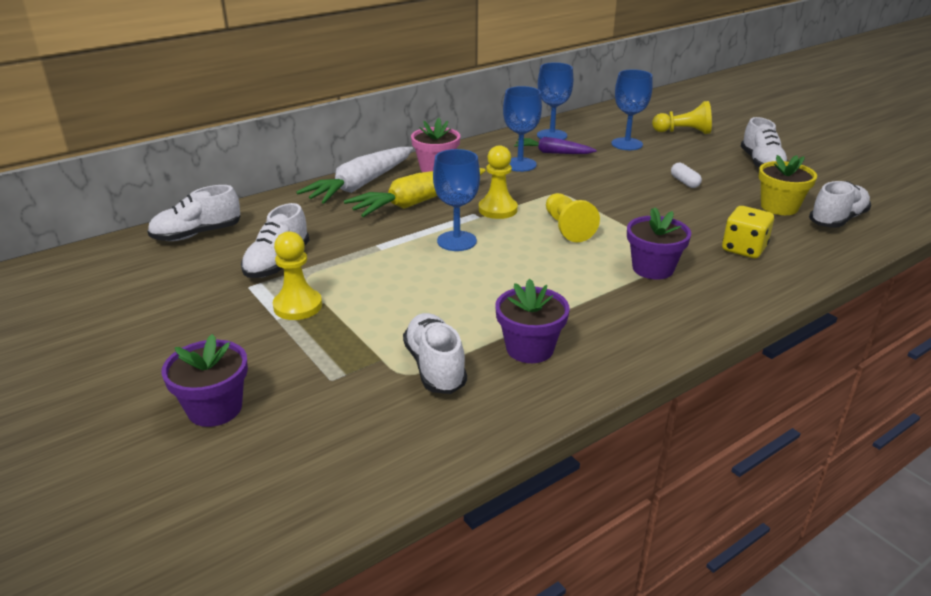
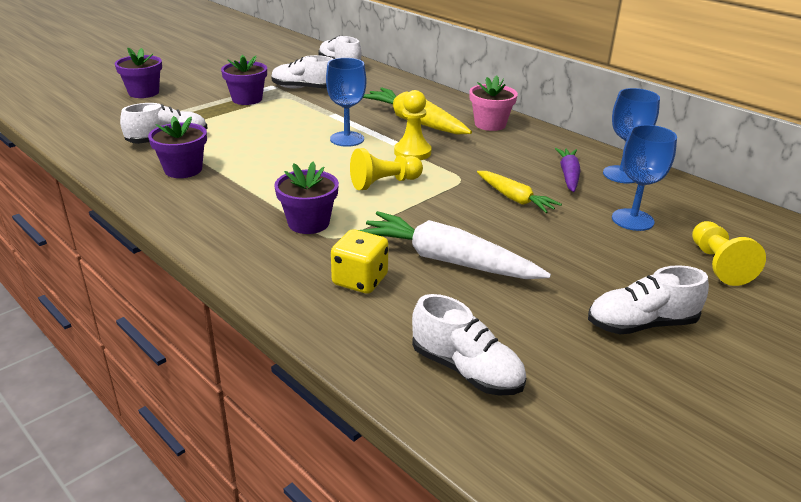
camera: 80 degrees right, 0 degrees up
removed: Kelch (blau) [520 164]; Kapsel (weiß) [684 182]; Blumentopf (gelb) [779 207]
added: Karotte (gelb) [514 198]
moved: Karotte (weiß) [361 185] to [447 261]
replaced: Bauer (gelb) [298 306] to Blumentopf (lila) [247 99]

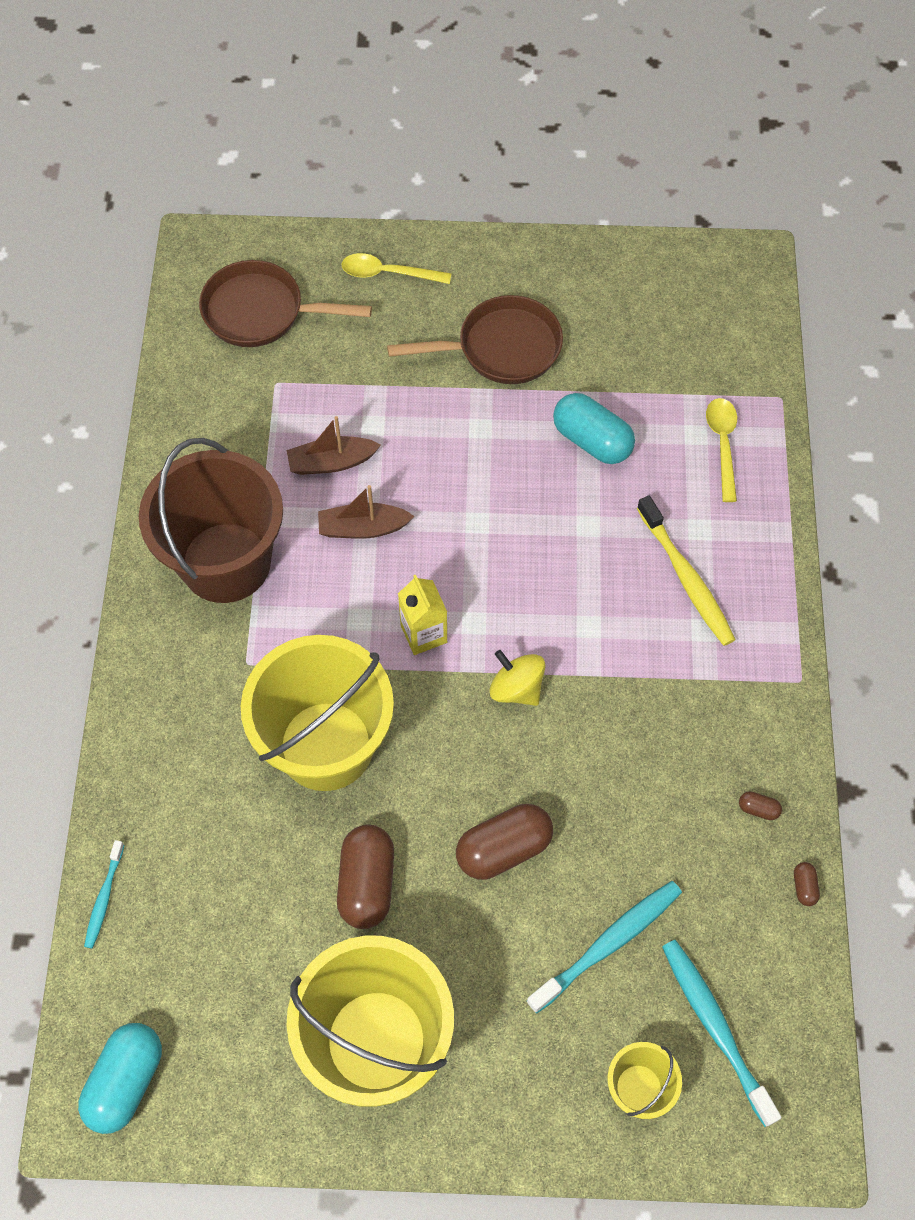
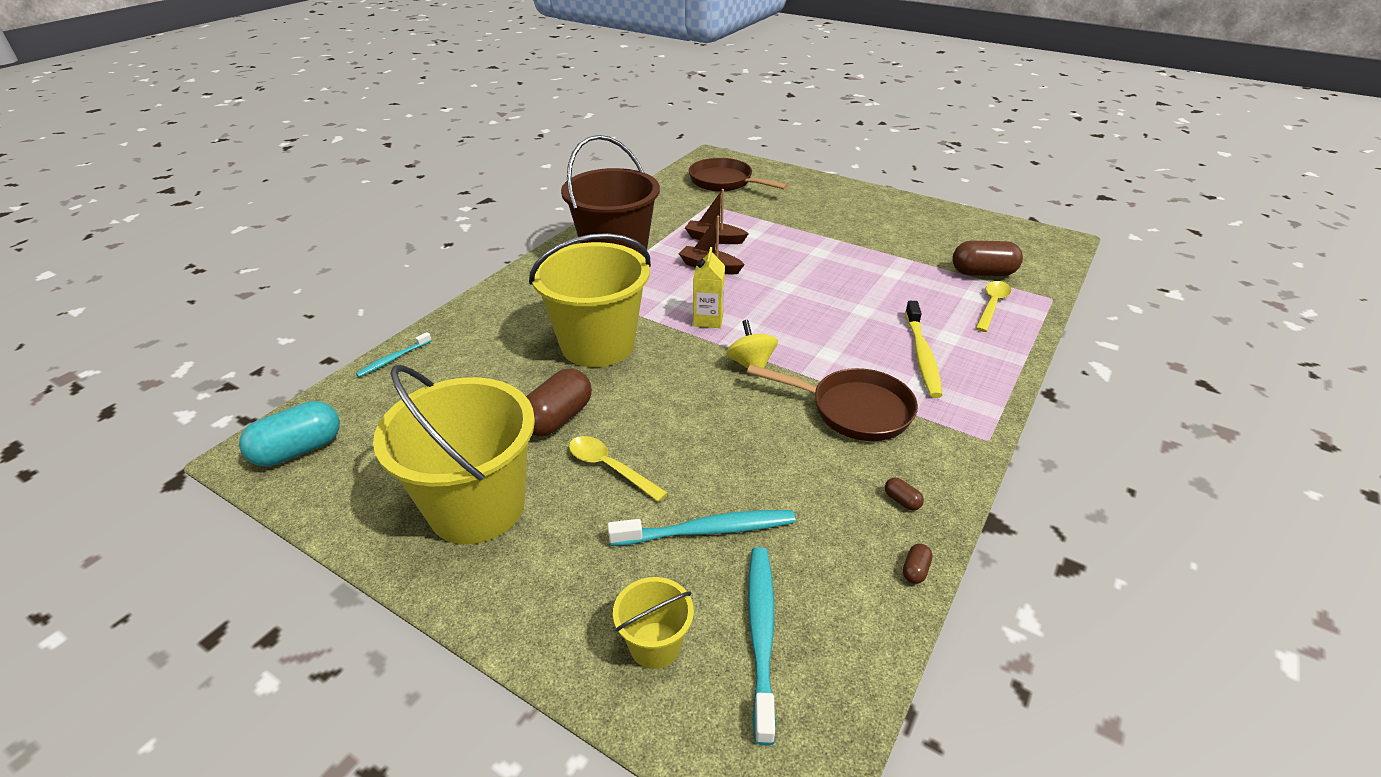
camera: 30 degrees right, 25 degrees down
removed: Kapsel (türkis) [592 441]
moved: Löffel (gelb) [388 273] to [610 467]; Pfanne (braun) [502 348] to [854 410]; Kapsel (braun) [503 849] to [983 273]

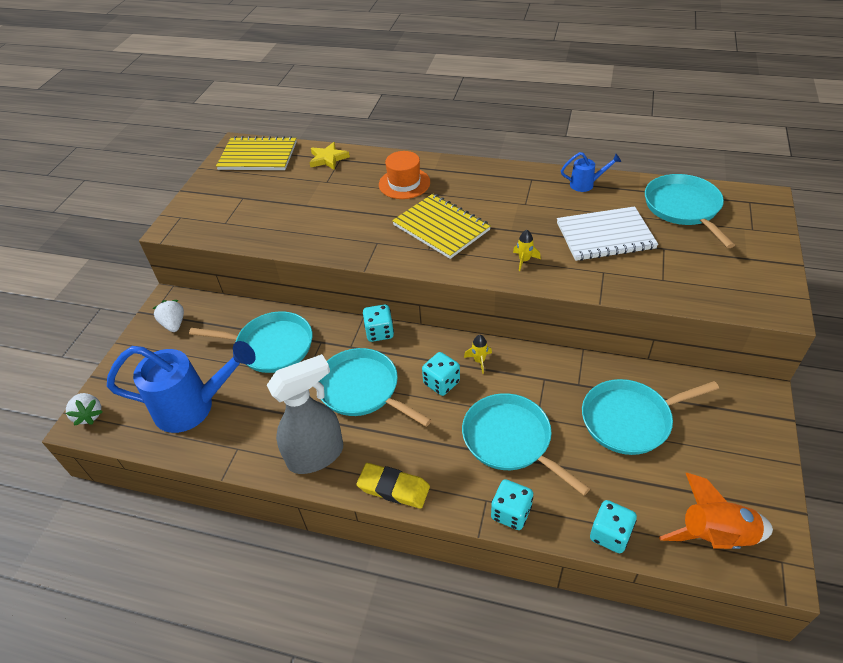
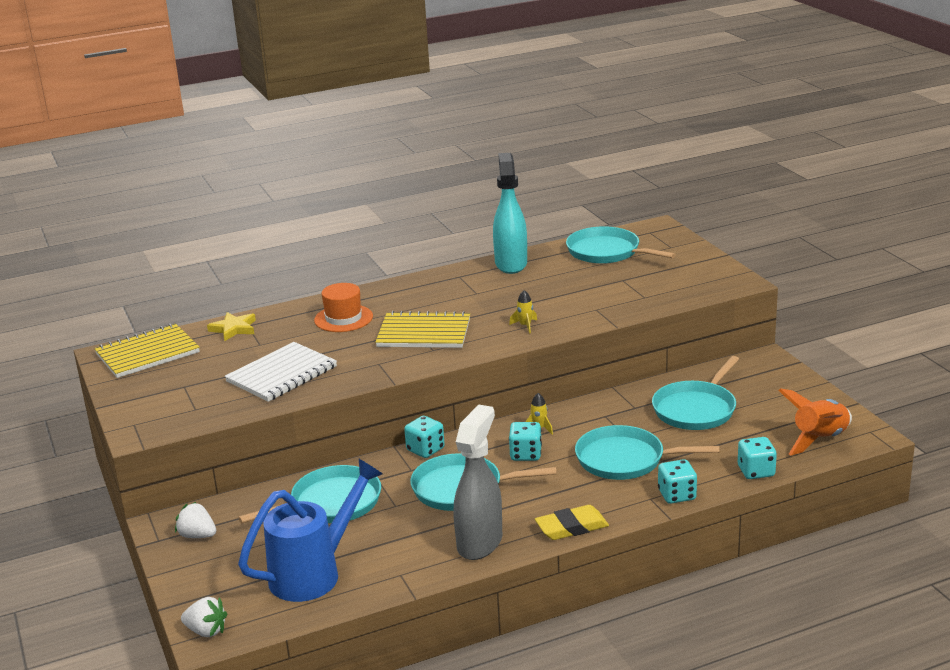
camera: 40 degrees left, 20 degrees down
moved: Notizbuch (weiß) [605 235] to [281 374]
replaced: Gießkanne (blau) [586 184] to Sprühflasche (türkis) [511 264]

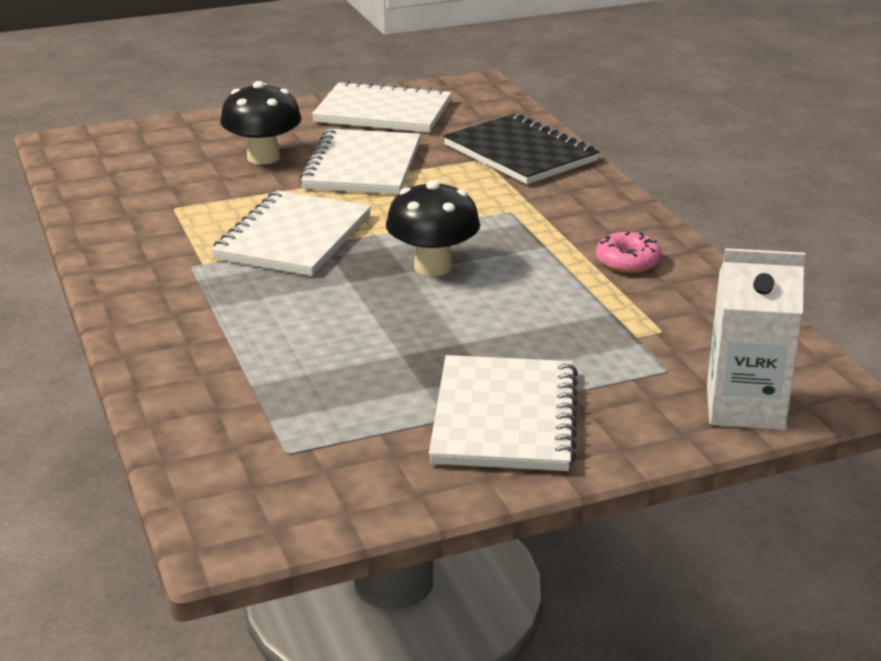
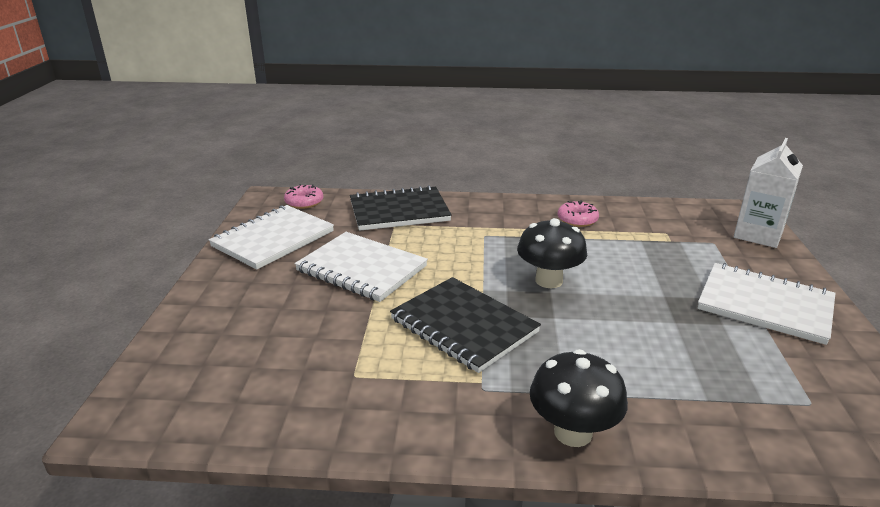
camera: 65 degrees left, 0 degrees up
added: Donut (rosa) [304 202]
moved: Pilz (schwarz) [263 158] to [573 432]
recoloured: Notizbuch (weiß) [294 238] to Notizbuch (schwarz) [464 326]

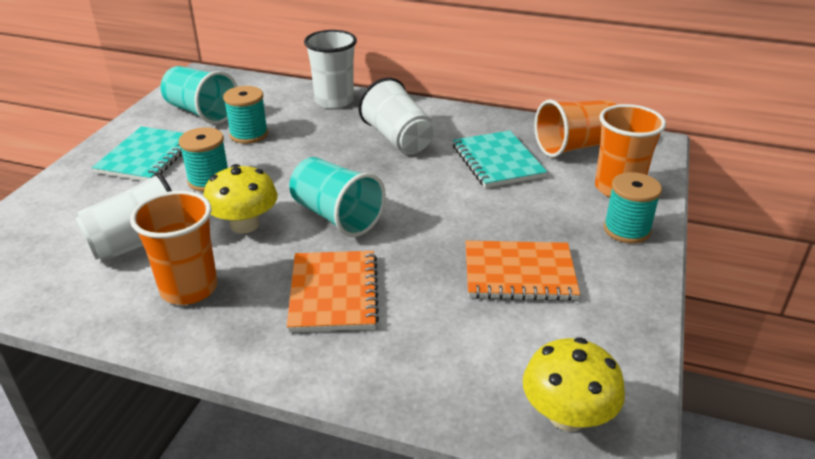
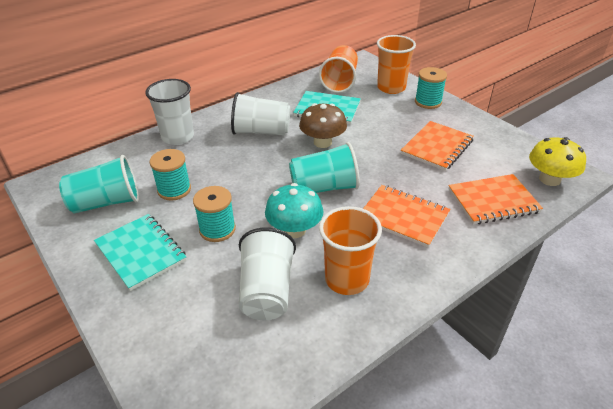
camera: 55 degrees left, 5 degrees up
added: Pilz (braun) [322 142]; Notizbuch (orange) [493 201]
recoloured: Pilz (gelb) [244 225] to Pilz (türkis) [294 230]

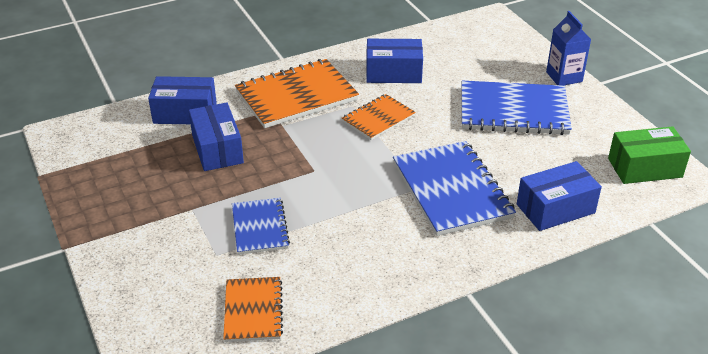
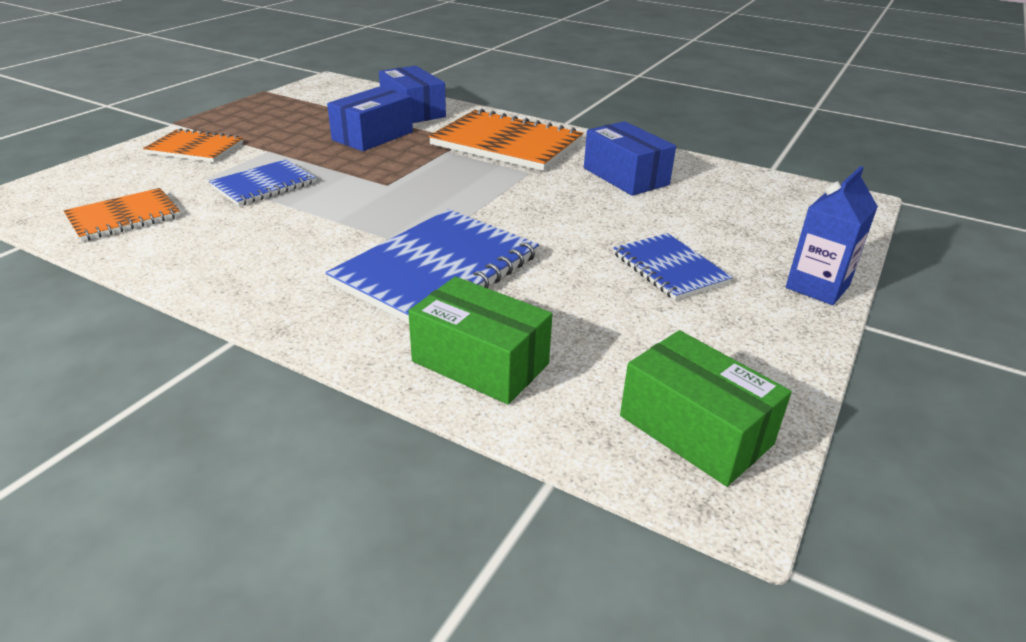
camera: 55 degrees right, 5 degrees down
moved: Notizbuch (orange) [378 119] to [195 148]
recoloured: Schachtel (blau) [555 209] to Schachtel (grün) [480 362]
resized: Notizbuch (blau) [513 110] = [670 268] x0.58

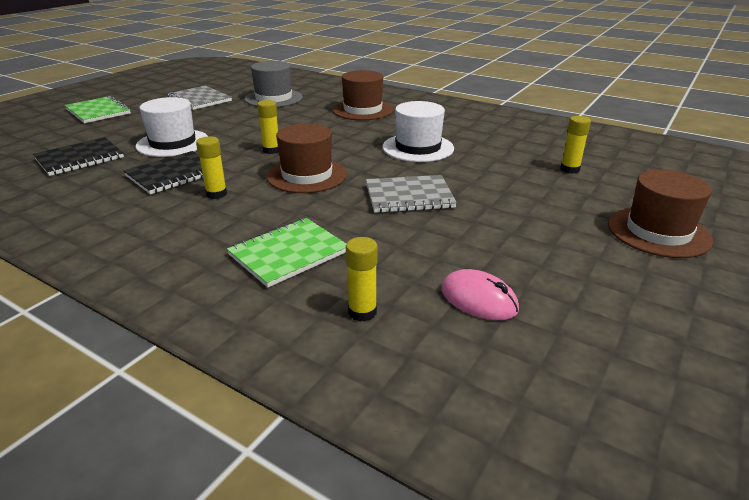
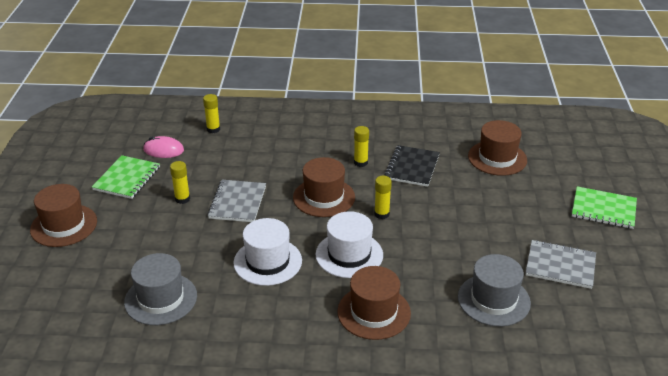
camera: 150 degrees right, 5 degrees up
added: Hut (grau) [161 299]
moved: Hut (weiß) [173 143] to [349 255]; Notizbuch (grün) [288 253] to [127 178]; Klebestift (gelb) [569 169] to [182 199]
replaced: Notizbuch (schwarz) [79 158] to Hut (braun) [497 158]
turned: Notizbuch (grau) [409 196] = [237 202] 45 degrees counterclockwise

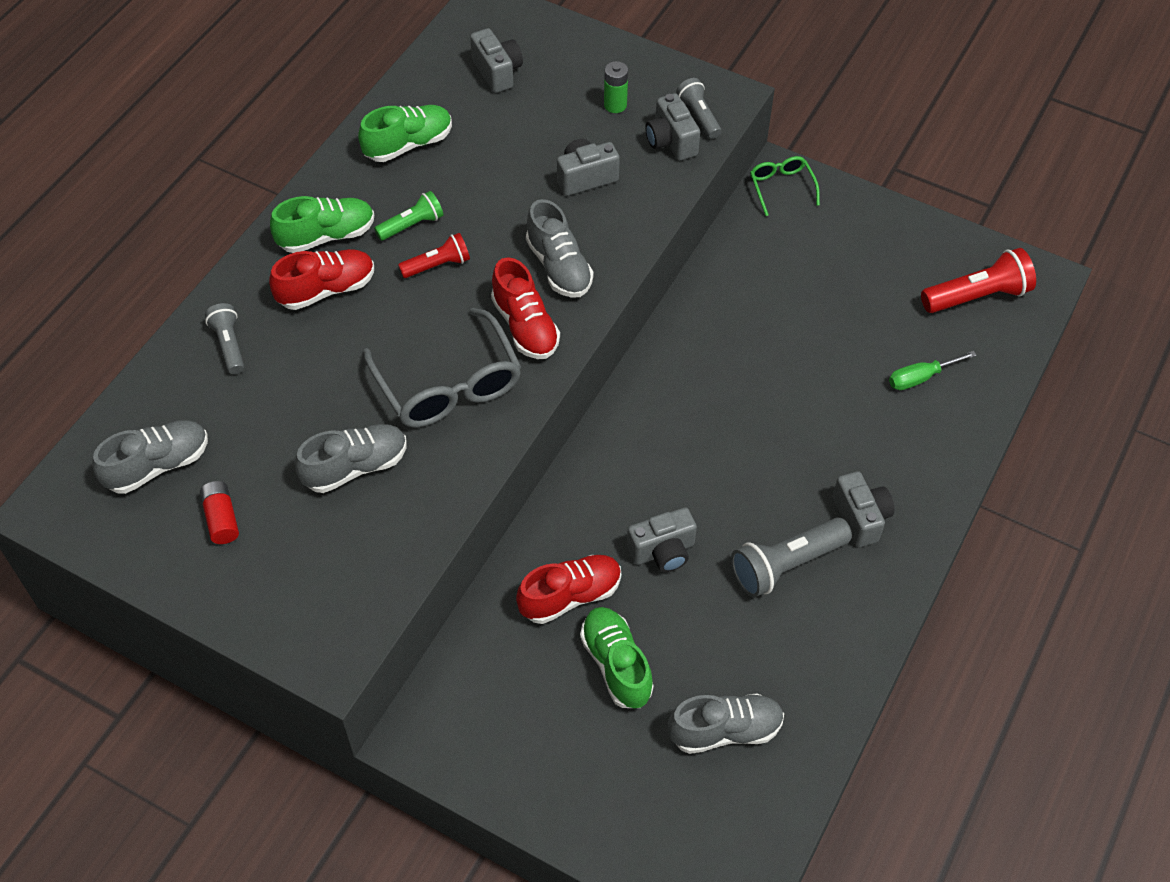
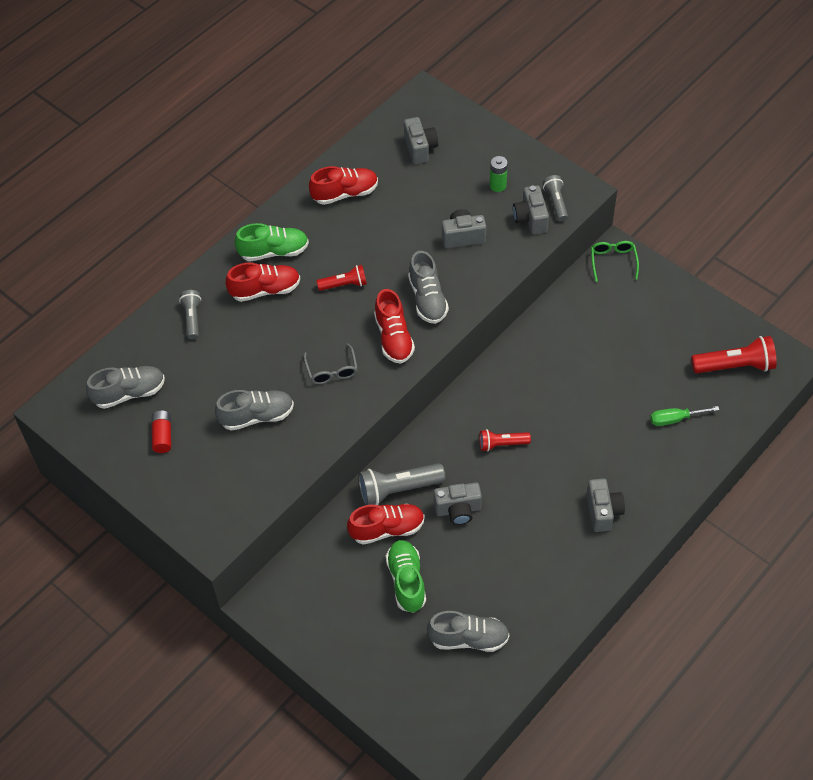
camera: 15 degrees right, 0 degrees up
removed: Taschenlampe (grün) [412 225]
added: Taschenlampe (rot) [502 444]
moved: Taschenlampe (grau) [786 565] to [398 489]
recoloured: Schuh (grün) [408 144] to Schuh (rot) [345 193]
resized: Brille (grau) [448 385] = [332 370] x0.53

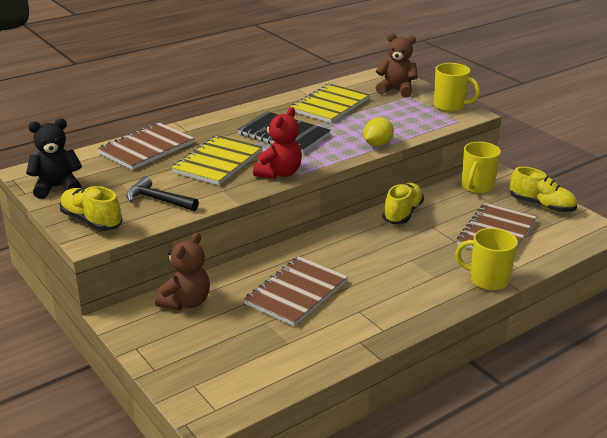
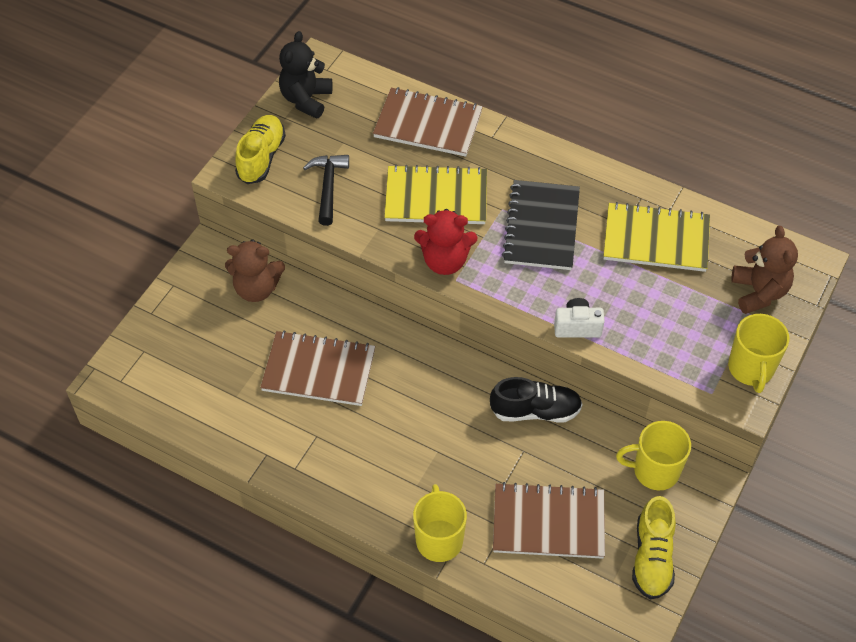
camera: 65 degrees right, 25 degrees up
replaced: Zitrone (gelb) [377 145] to Kamera (weiß) [577 327]
recoloured: Schuh (gelb) [402 213] to Schuh (schwarz) [535 411]
turned: Teddybär (schwarz) [57 187] = [306 99] 120 degrees counterclockwise

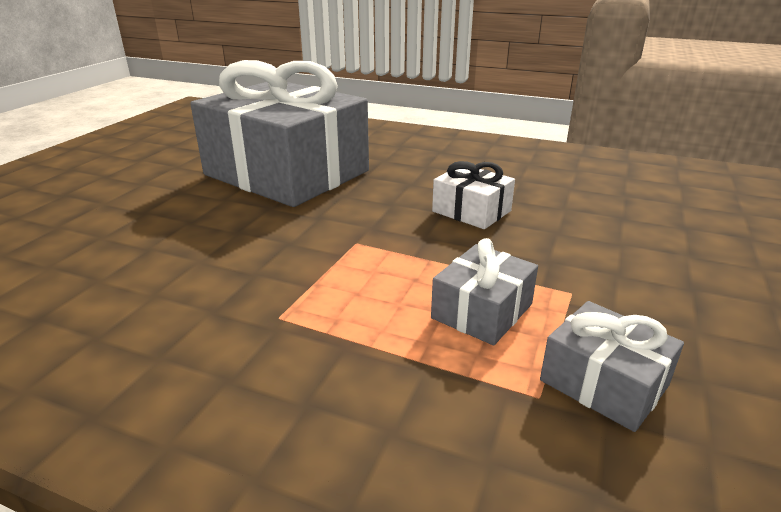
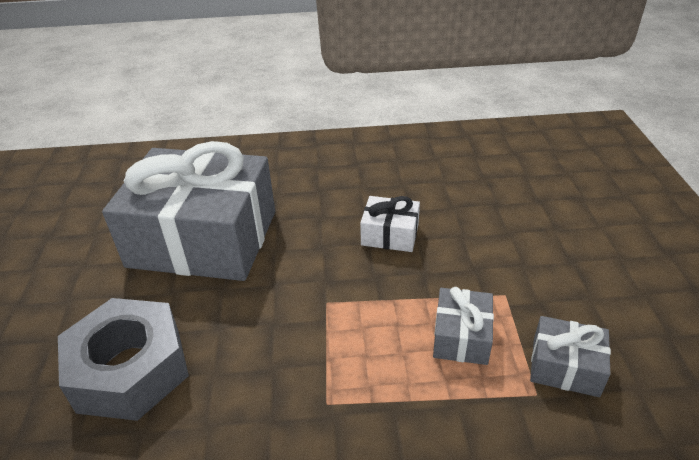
camera: 25 degrees left, 10 degrees up
added: Sechskantmutter (grau) [130 369]

